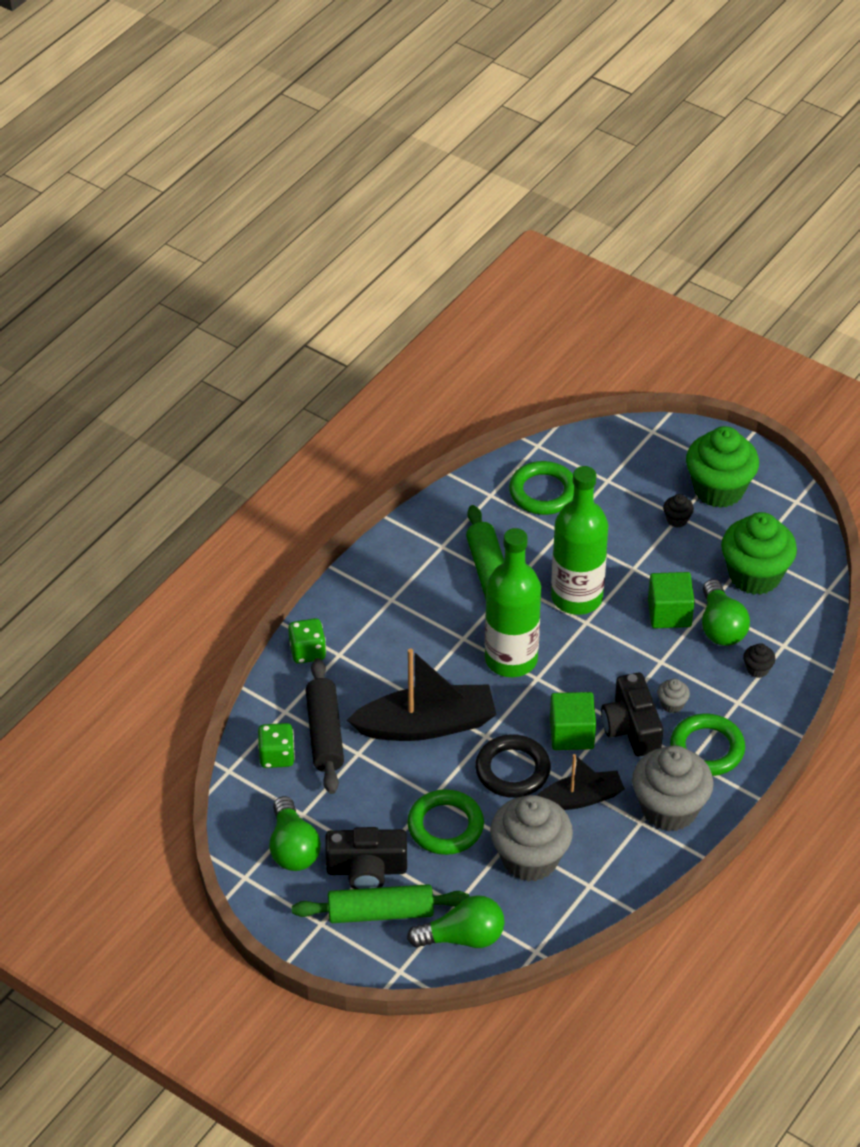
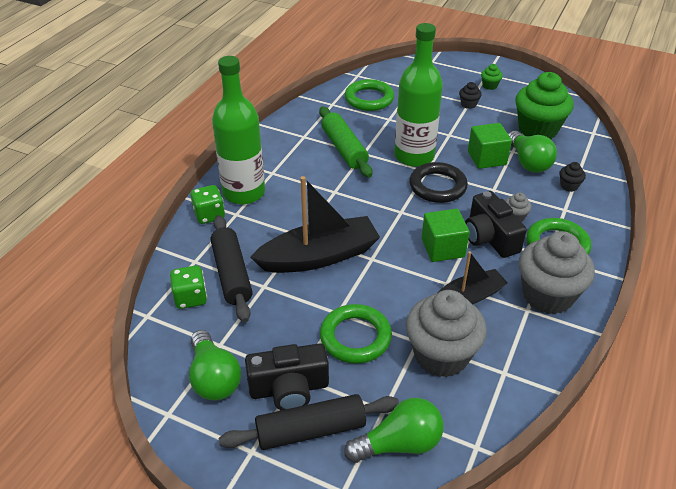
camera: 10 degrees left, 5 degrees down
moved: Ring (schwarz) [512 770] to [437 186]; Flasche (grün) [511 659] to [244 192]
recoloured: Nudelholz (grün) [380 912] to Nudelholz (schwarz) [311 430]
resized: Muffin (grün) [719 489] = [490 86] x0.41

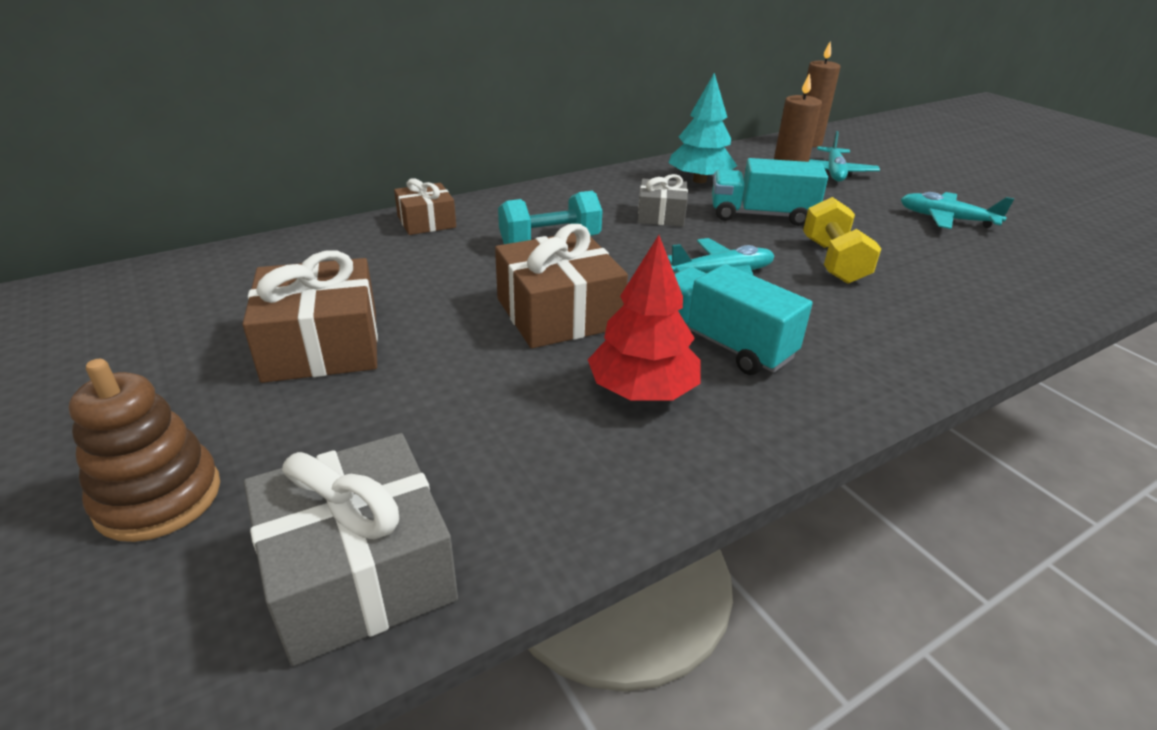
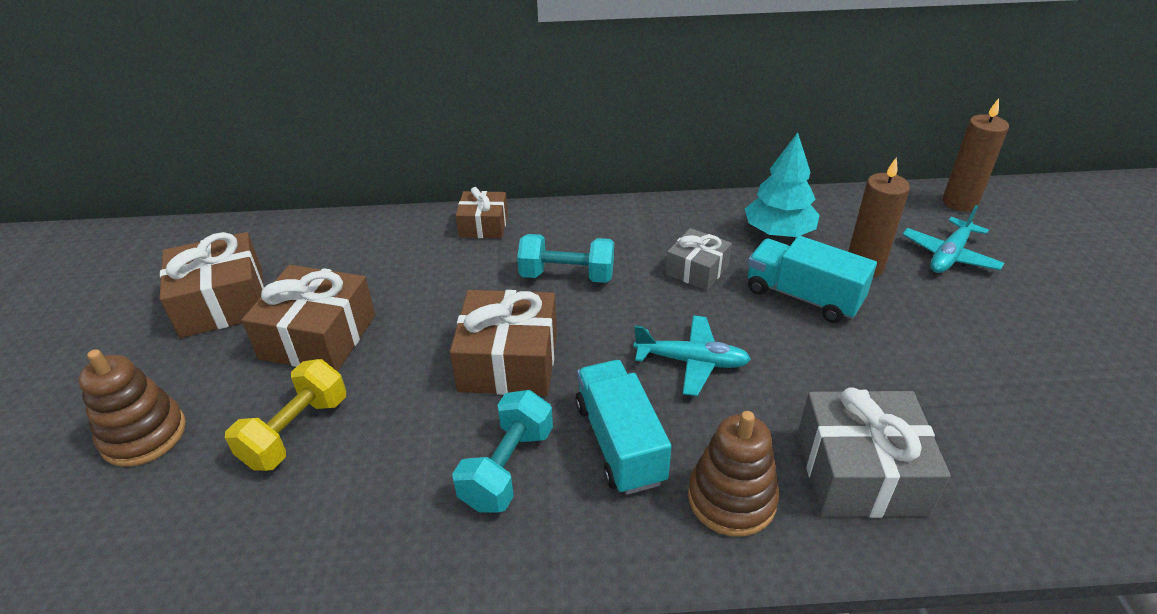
camera: 30 degrees right, 5 degrees up
removed: Flugzeug (türkis) [946 219]
added: Geschenk (braun) [222 302]; Stapelspielzeug (braun) [731 499]
moved: Geschenk (grau) [359 571] to [860 472]; Hantel (gelb) [833 261] to [296 432]
replaced: Baum (rot) [642 390] to Hantel (türkis) [507 468]

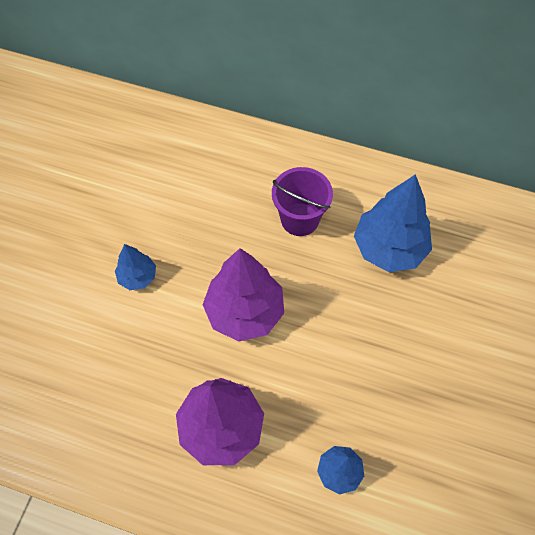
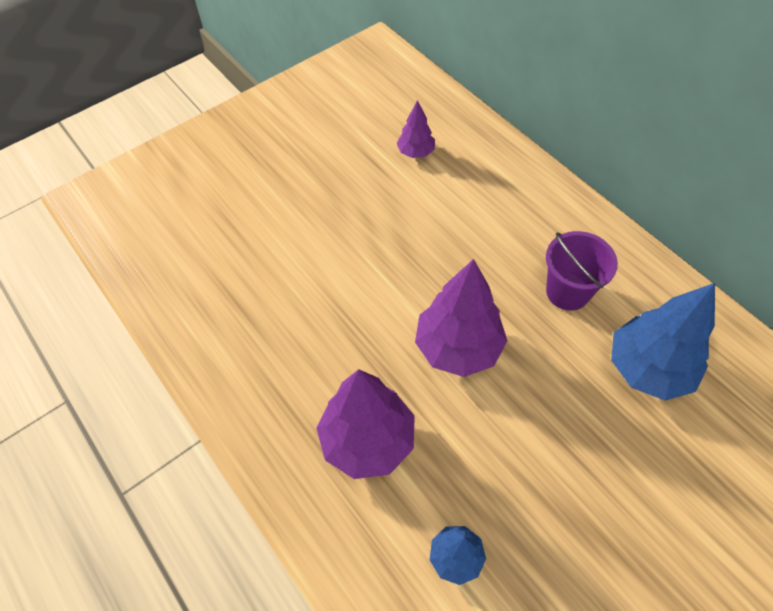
camera: 35 degrees right, 5 degrees down
removed: Baum (blau) [138 277]
added: Baum (lila) [416 152]

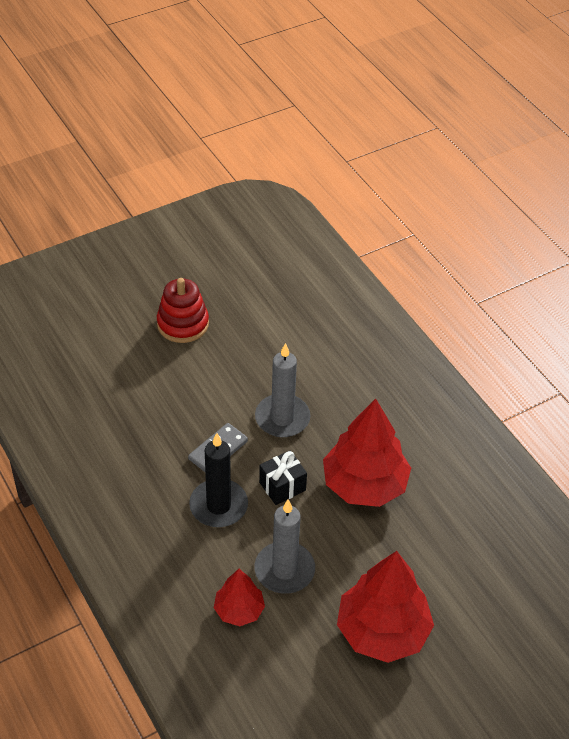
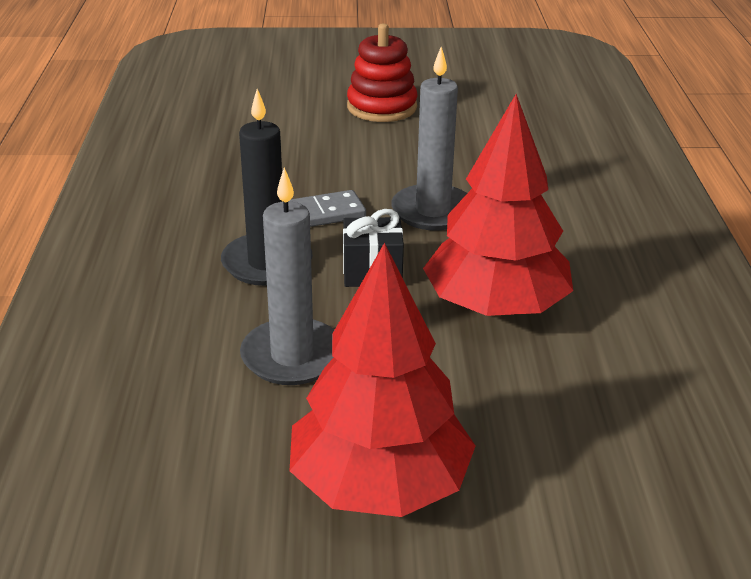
camera: 30 degrees right, 15 degrees down
removed: Baum (rot) [239 610]

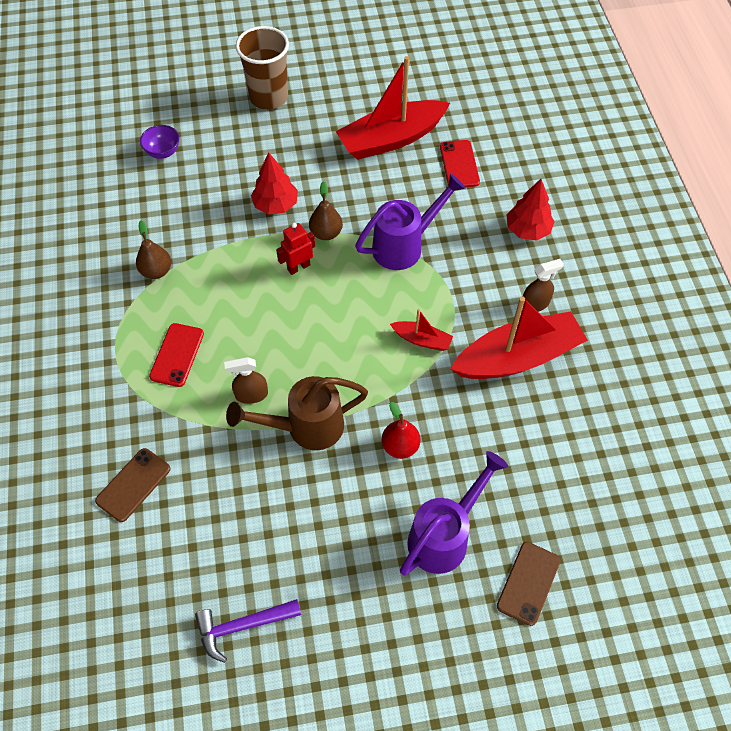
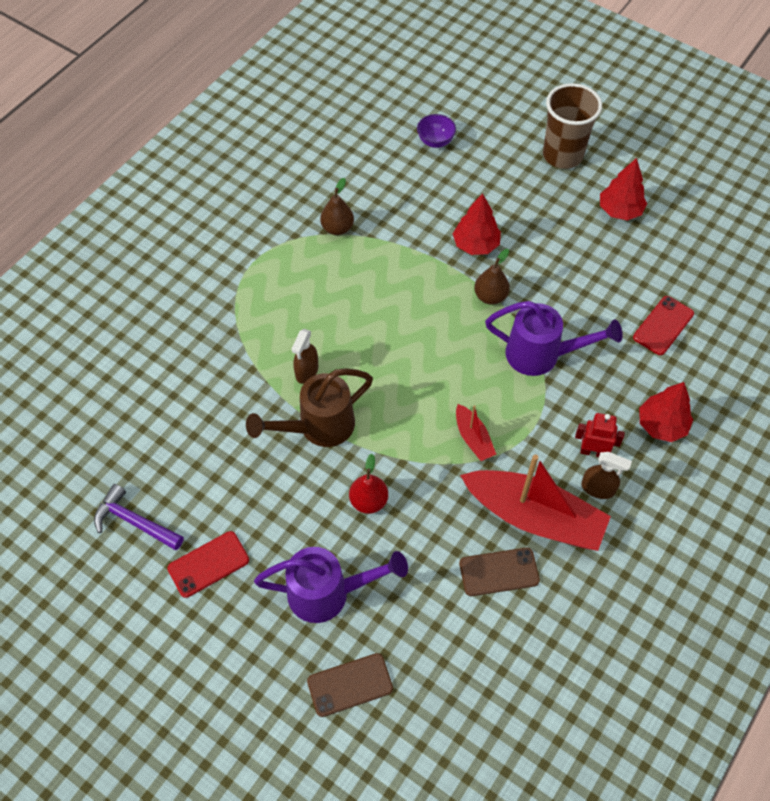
camera: 45 degrees right, 0 degrees up
removed: Boot (rot) [391 139]
added: Baum (rot) [620 210]
moved: Handy (braun) [133 485] to [499 572]; Handy (rot) [177 355] to [208 564]; Roboter (rot) [298 267] to [593 451]
turned: Sprühflasche (braun) [251 395] = [306 371] 105 degrees counterclockwise; Gießkanne (braun) [305 427] = [318 427] 60 degrees counterclockwise

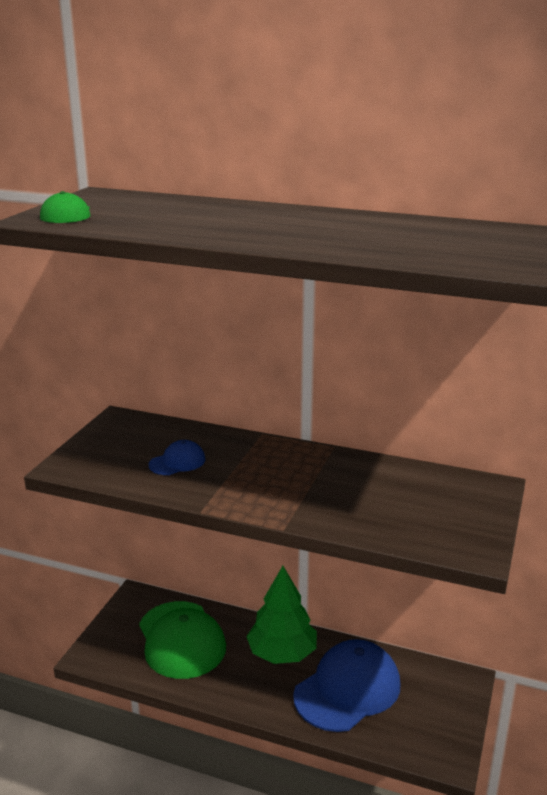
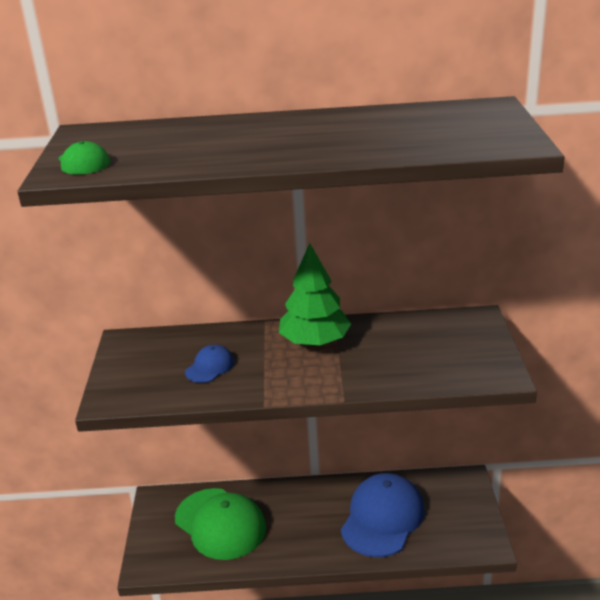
camera: 20 degrees left, 5 degrees up
moved: Baum (grün) [282 653] to [315 341]

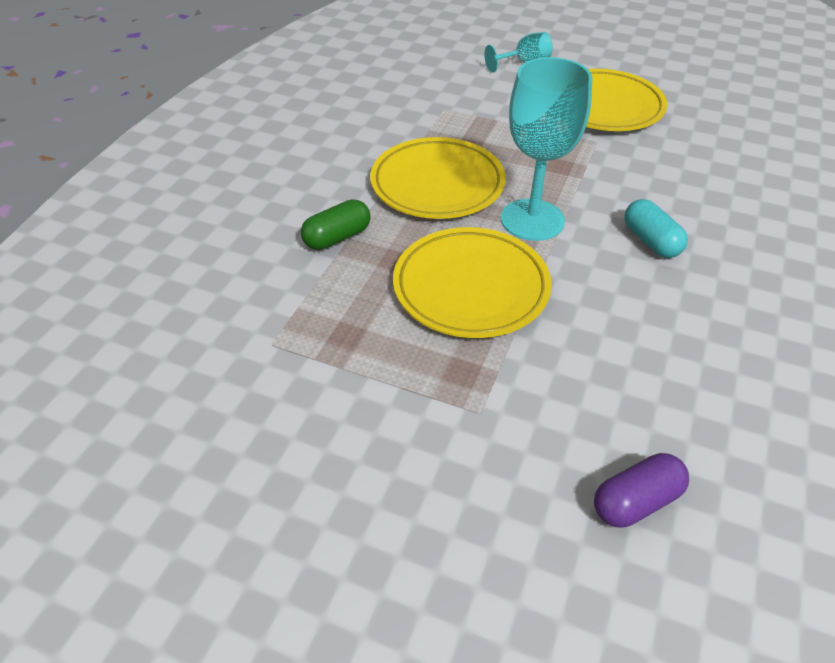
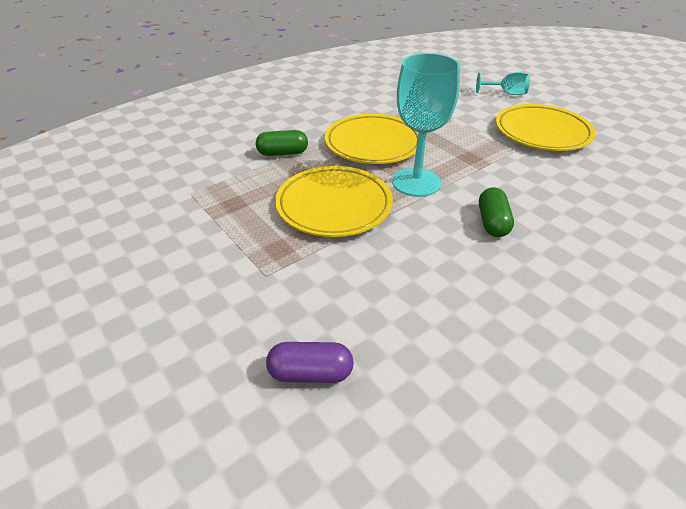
camera: 30 degrees right, 5 degrees down
recoloured: Kapsel (türkis) [651 241] to Kapsel (grün) [492 222]

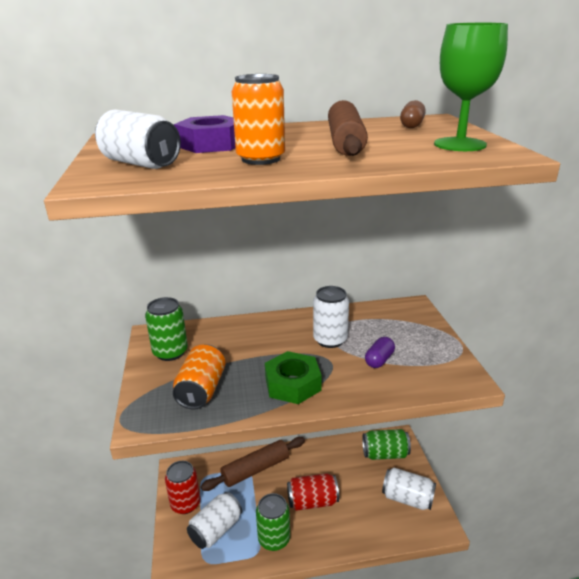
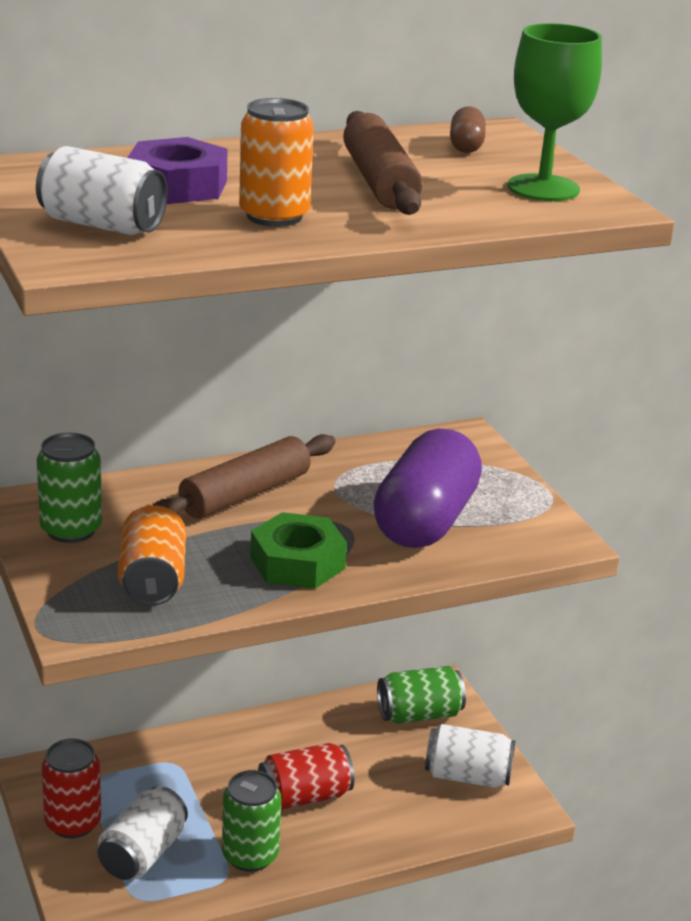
camera: 15 degrees left, 0 degrees up
removed: Dose (weiß) [330 340]
moved: Nudelholz (braun) [255 469] to [245 494]
resized: Kapsel (lila) [379 360] = [426 521] x2.41

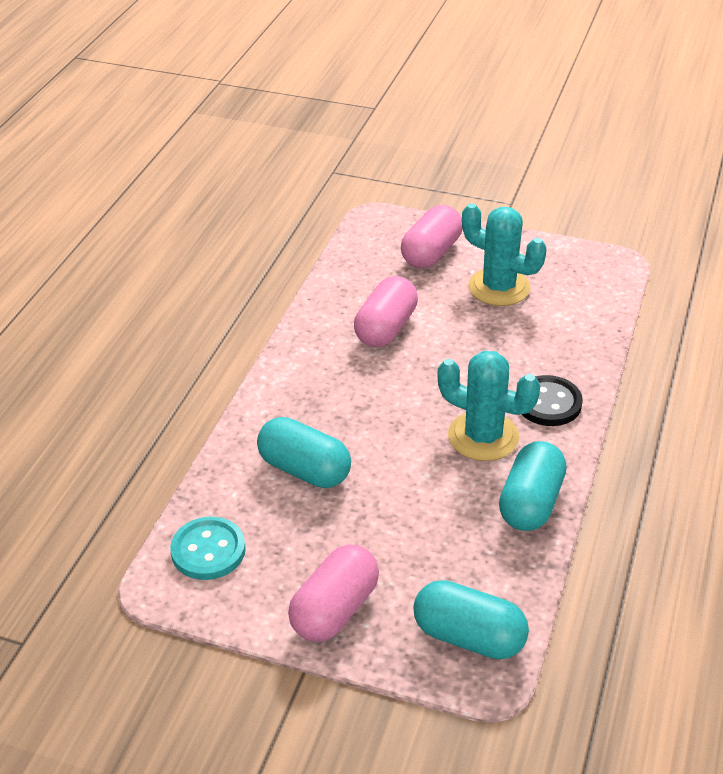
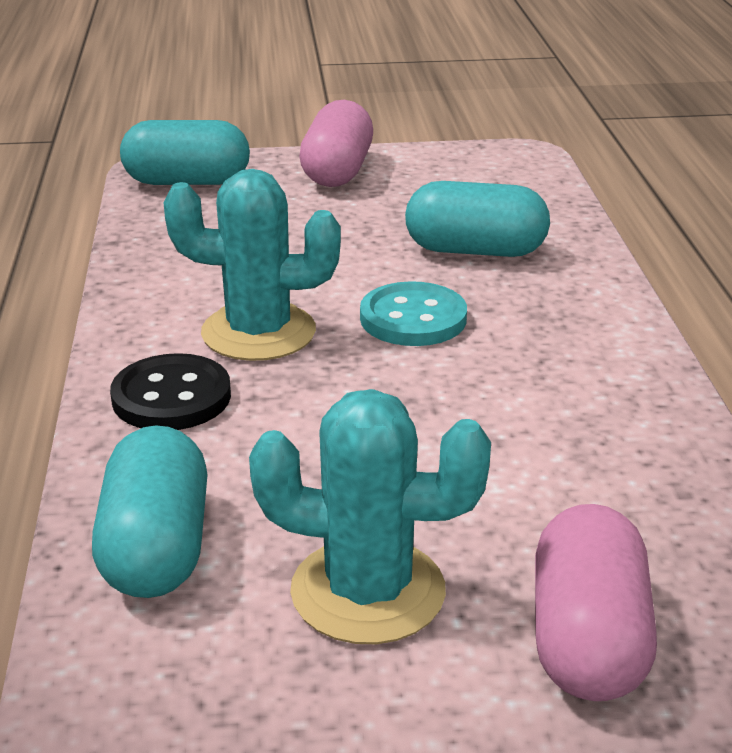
camera: 155 degrees right, 10 degrees down
removed: Kapsel (rosa) [386 328]
moved: Knopf (türkis) [208 550] to [413 318]; Kapsel (türkis) [531 503] to [156 548]

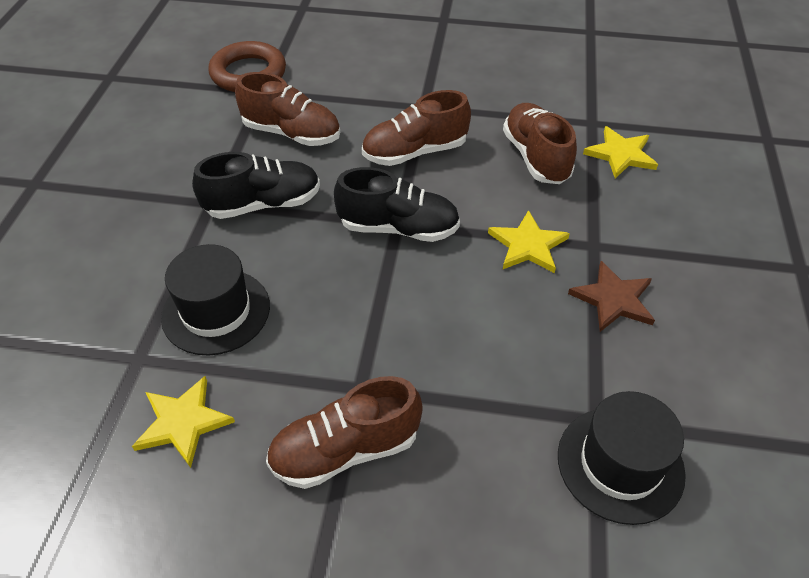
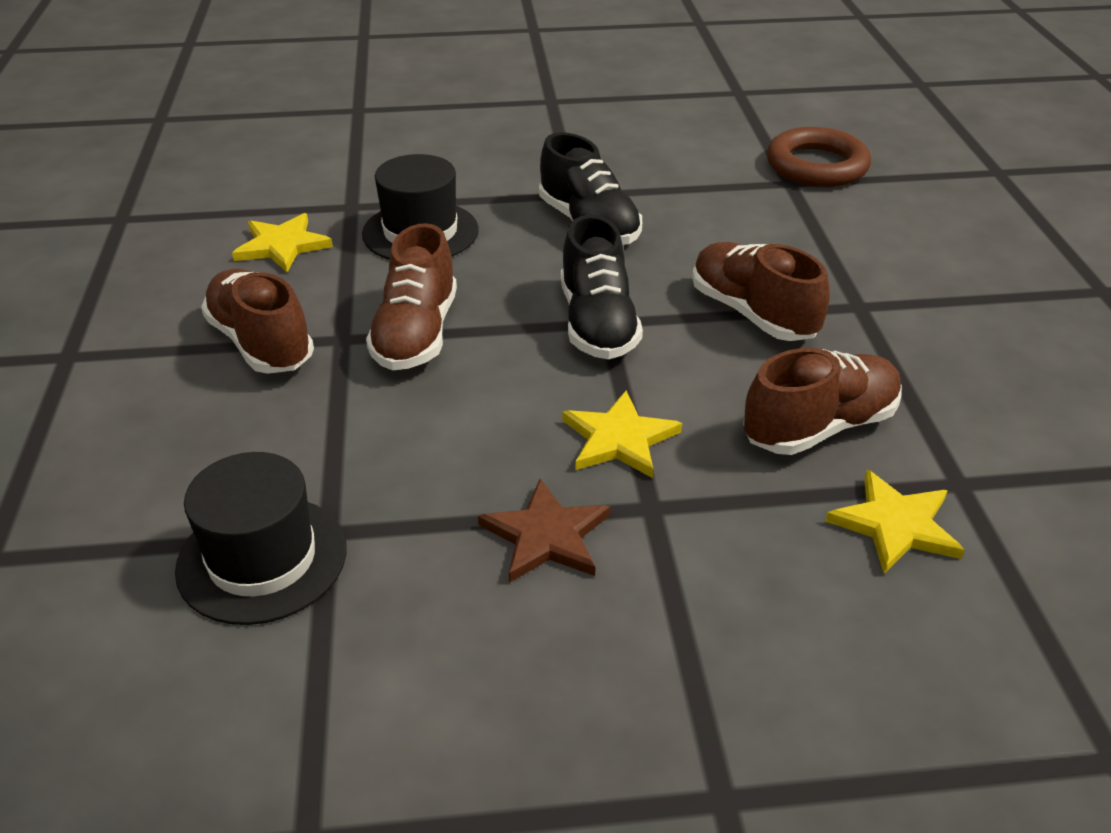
camera: 75 degrees right, 10 degrees down
moved: Schuh (braun) [292 133] to [416 334]

